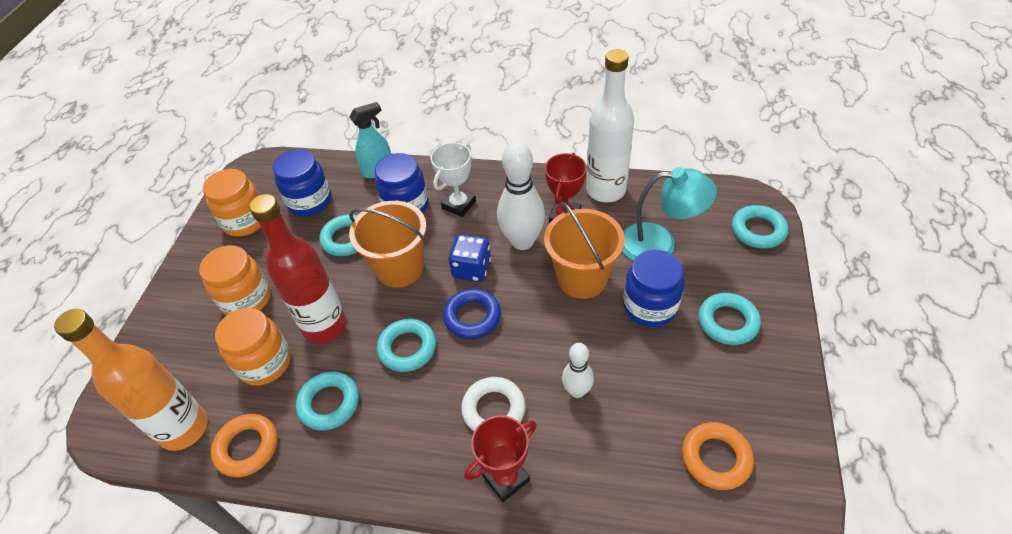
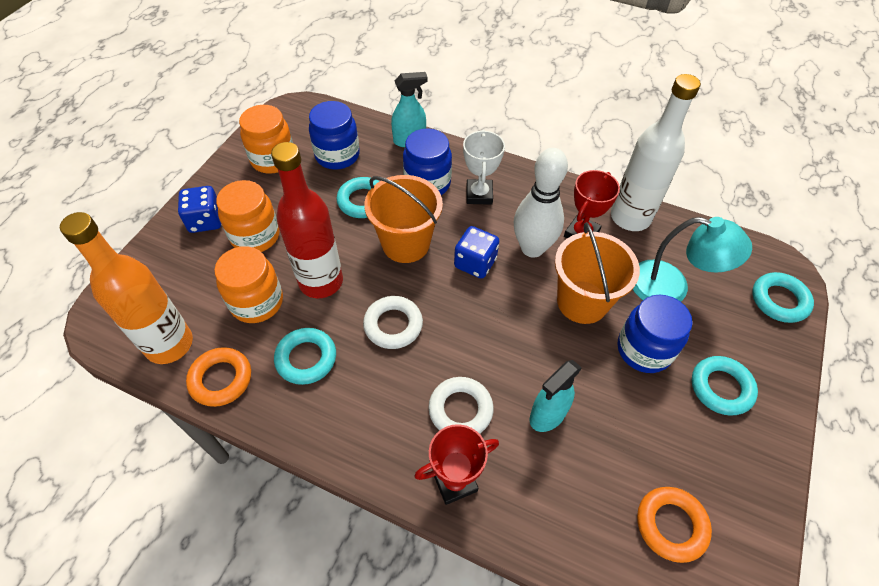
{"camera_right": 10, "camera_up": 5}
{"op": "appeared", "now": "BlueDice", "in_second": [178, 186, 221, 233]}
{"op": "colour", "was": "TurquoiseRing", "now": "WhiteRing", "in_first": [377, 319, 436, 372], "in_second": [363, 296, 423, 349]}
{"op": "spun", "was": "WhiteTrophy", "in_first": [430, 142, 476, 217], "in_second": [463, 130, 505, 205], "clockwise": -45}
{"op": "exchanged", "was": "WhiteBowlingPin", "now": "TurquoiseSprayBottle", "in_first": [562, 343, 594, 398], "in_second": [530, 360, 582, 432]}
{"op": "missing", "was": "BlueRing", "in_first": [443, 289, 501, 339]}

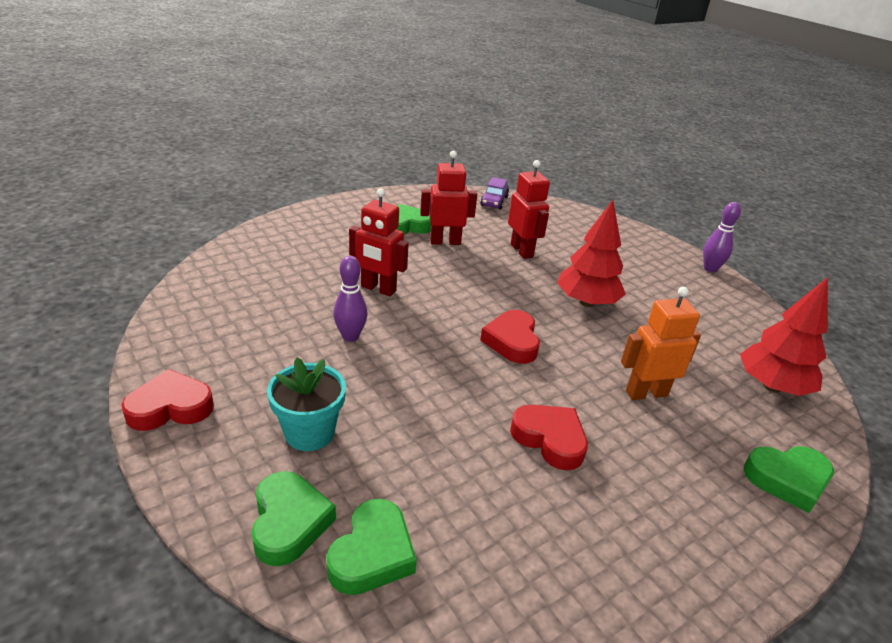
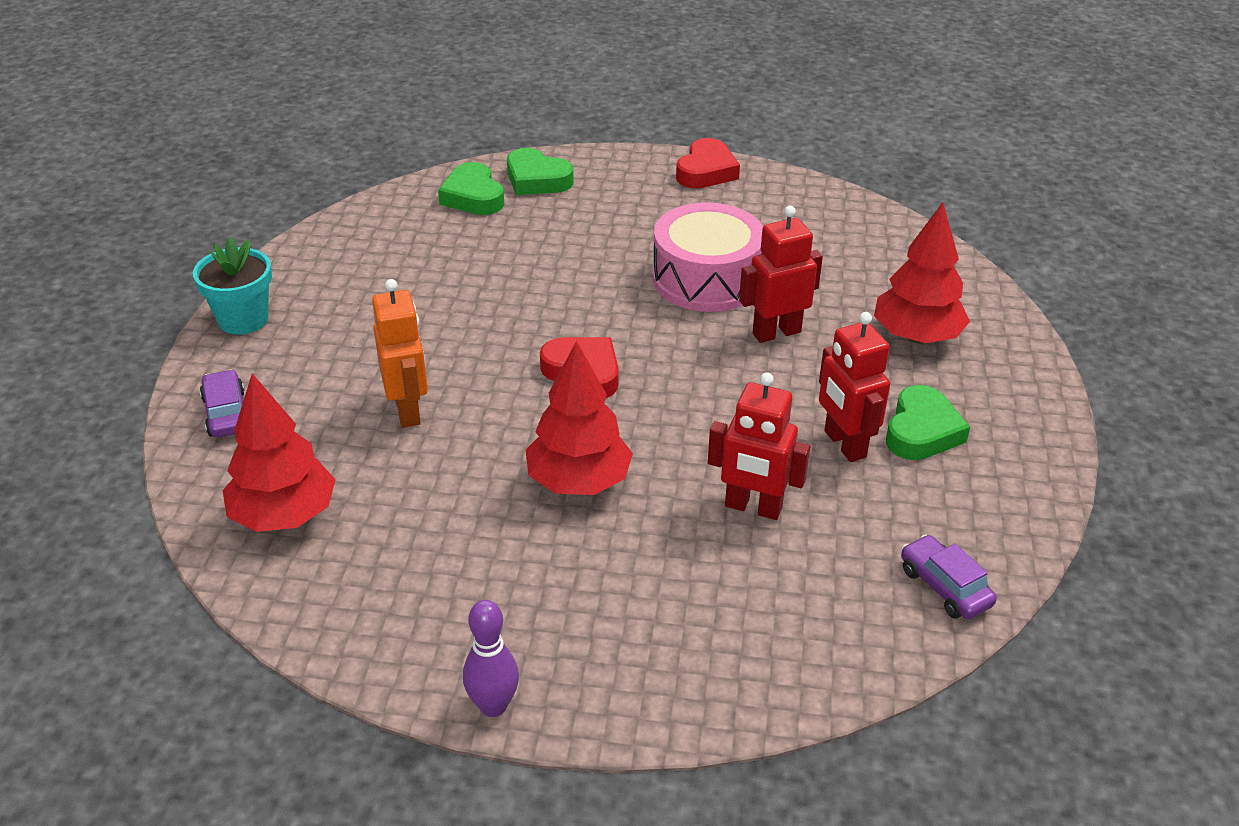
{"camera_right": 135, "camera_up": 5}
{"op": "relocated", "was": "TurquoiseFlowerPot", "in_first": [267, 357, 346, 451], "in_second": [193, 237, 272, 335]}
{"op": "exchanged", "was": "GreenHeart", "now": "PurpleCar", "in_first": [744, 446, 834, 513], "in_second": [200, 369, 245, 437]}
{"op": "spun", "was": "OrangeRobot", "in_first": [621, 287, 701, 400], "in_second": [372, 279, 428, 428], "clockwise": -45}
{"op": "exchanged", "was": "PurpleBowlingPin", "now": "PinkDrum", "in_first": [333, 256, 368, 342], "in_second": [653, 202, 763, 312]}
{"op": "spun", "was": "RedRobot", "in_first": [420, 151, 477, 245], "in_second": [819, 312, 890, 462], "clockwise": 120}
{"op": "appeared", "now": "RedTree", "in_second": [874, 202, 970, 343]}
{"op": "missing", "was": "RedHeart", "in_first": [510, 405, 588, 470]}

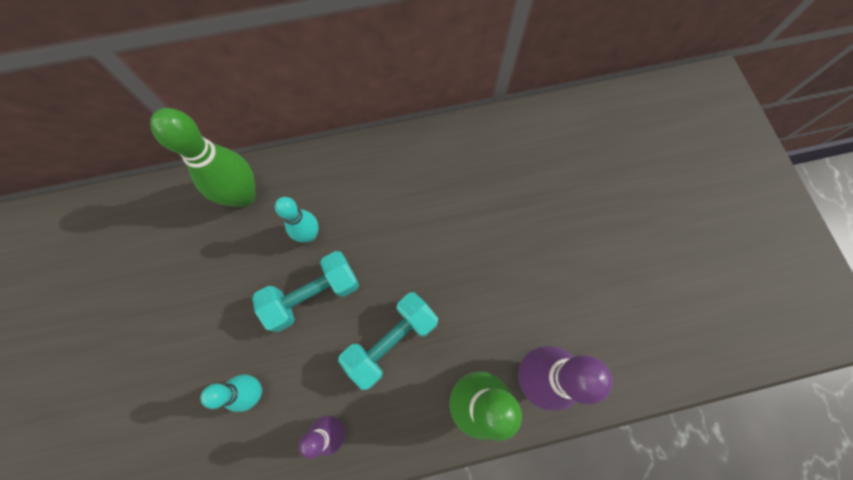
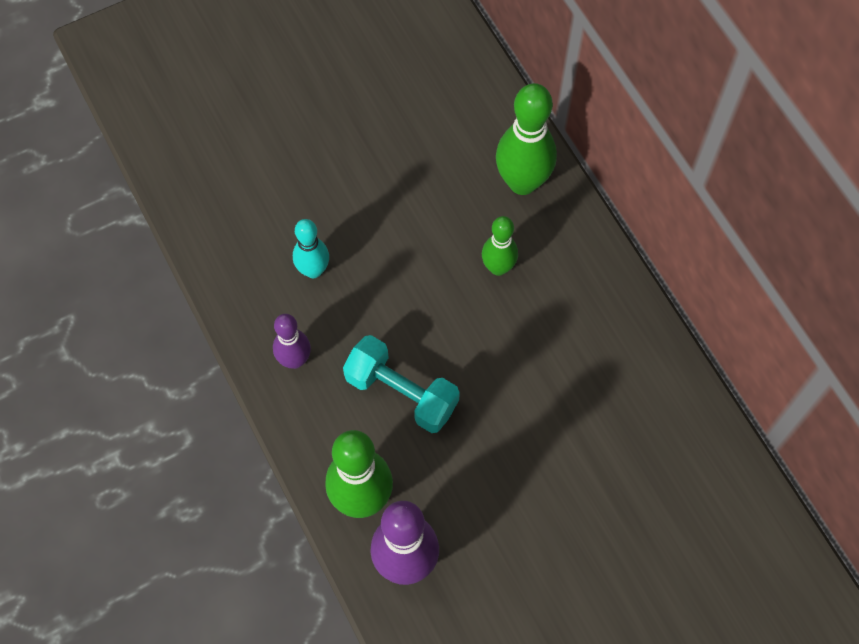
{"camera_right": 75, "camera_up": -5}
{"op": "colour", "was": "TurquoiseBowlingPin", "now": "GreenBowlingPin", "in_first": [275, 197, 319, 242], "in_second": [482, 216, 518, 276]}
{"op": "missing", "was": "TurquoiseDumbbell", "in_first": [252, 251, 359, 332]}

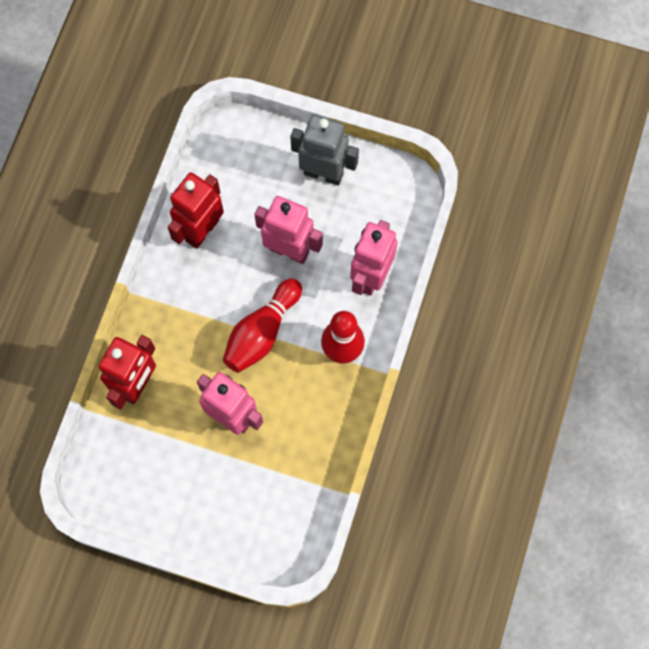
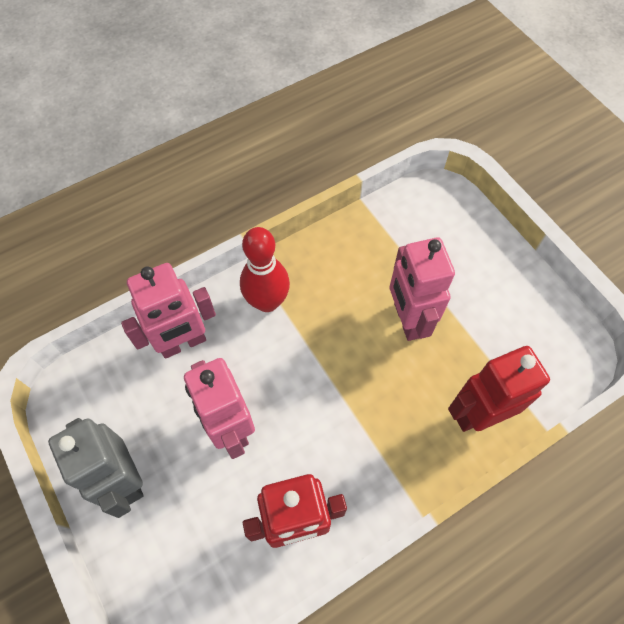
{"camera_right": -140, "camera_up": -10}
{"op": "missing", "was": "RedBowlingPin", "in_first": [223, 278, 302, 373]}

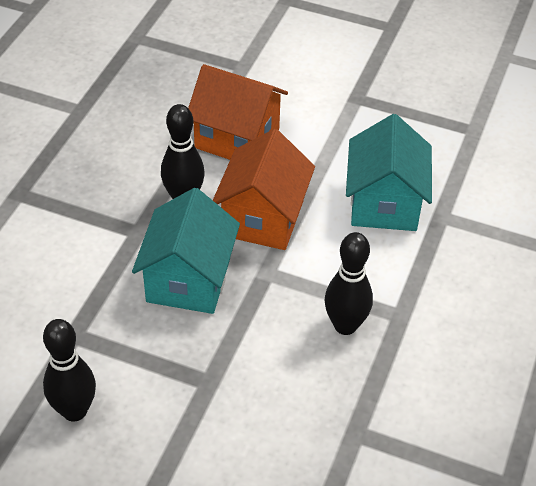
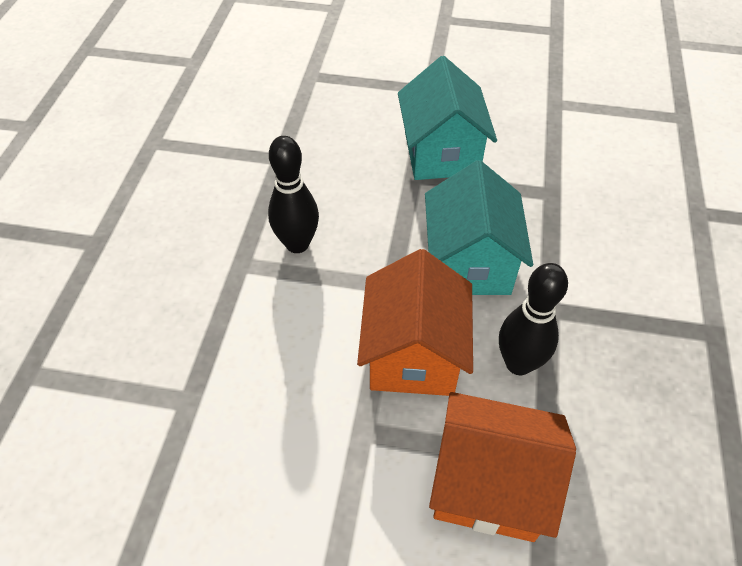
{"camera_right": 170, "camera_up": 5}
{"op": "relocated", "was": "TurquoiseHouse", "in_first": [346, 114, 432, 231], "in_second": [398, 56, 497, 180]}
{"op": "missing", "was": "BlackBowlingPin", "in_first": [43, 319, 96, 421]}

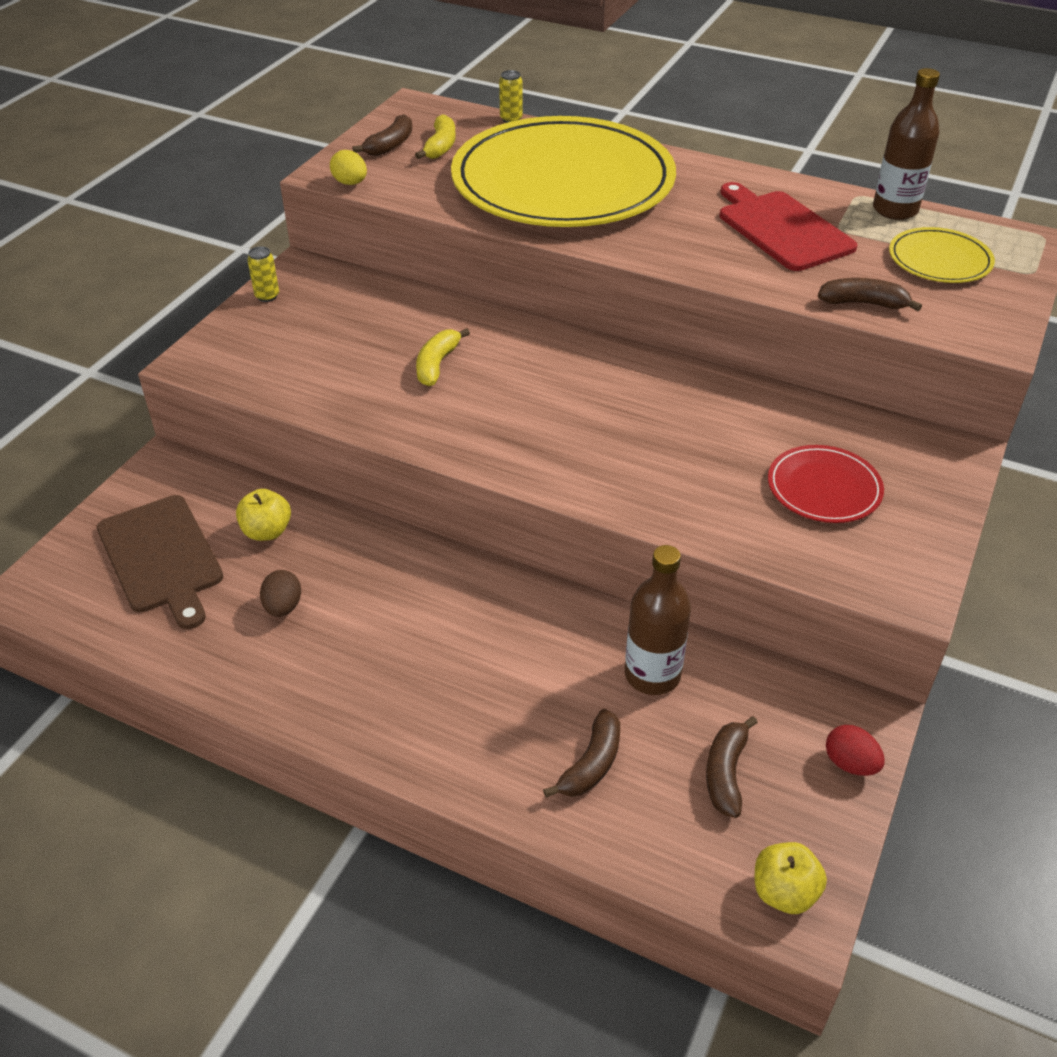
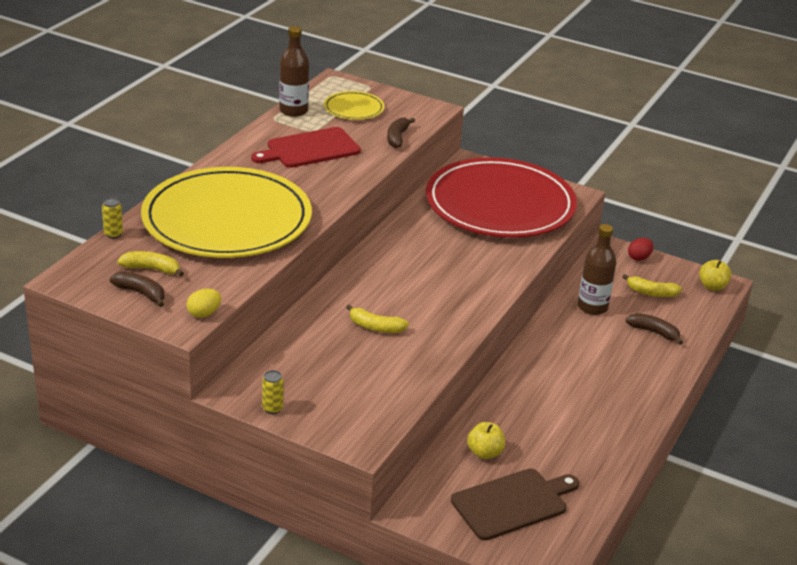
{"camera_right": -90, "camera_up": -10}
{"op": "size", "was": "RedPlate", "in_first": [768, 445, 884, 523], "in_second": [426, 157, 577, 238], "ratio": 2.4}
{"op": "colour", "was": "BrownBanana", "now": "YellowBanana", "in_first": [706, 716, 758, 818], "in_second": [622, 274, 682, 297]}
{"op": "missing", "was": "BrownEgg", "in_first": [260, 570, 301, 617]}

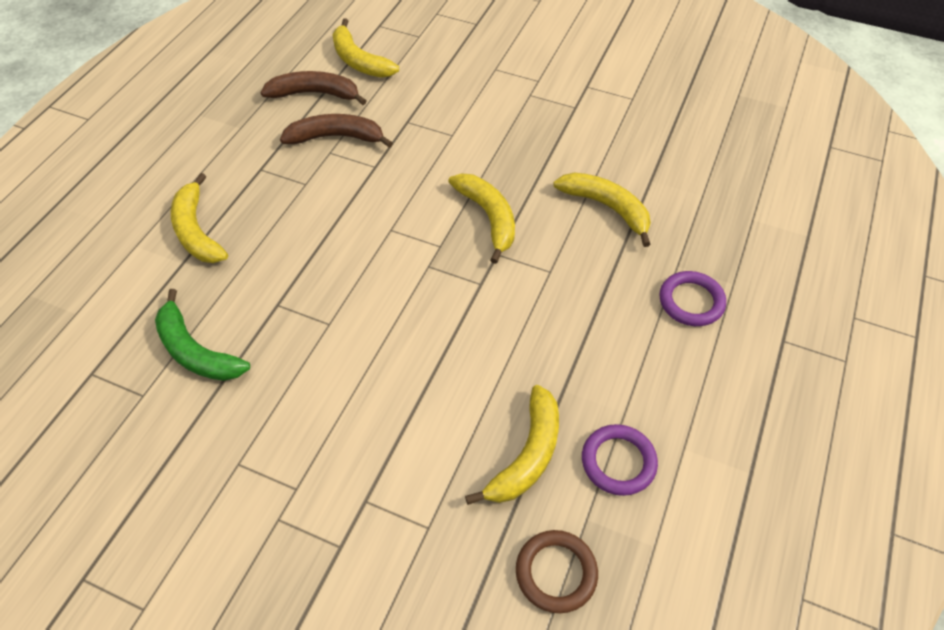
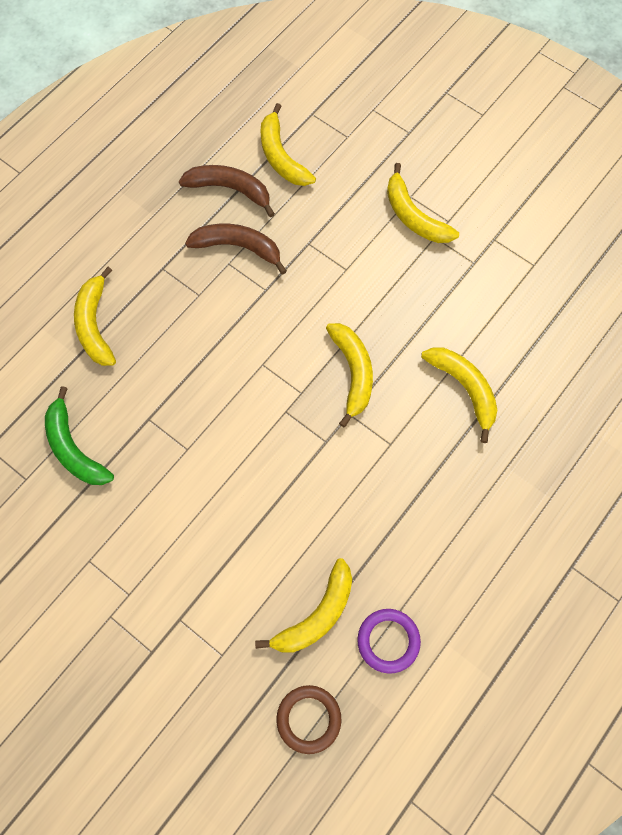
{"camera_right": 15, "camera_up": 15}
{"op": "appeared", "now": "YellowBanana", "in_second": [387, 163, 459, 243]}
{"op": "missing", "was": "PurpleRing", "in_first": [659, 271, 726, 326]}

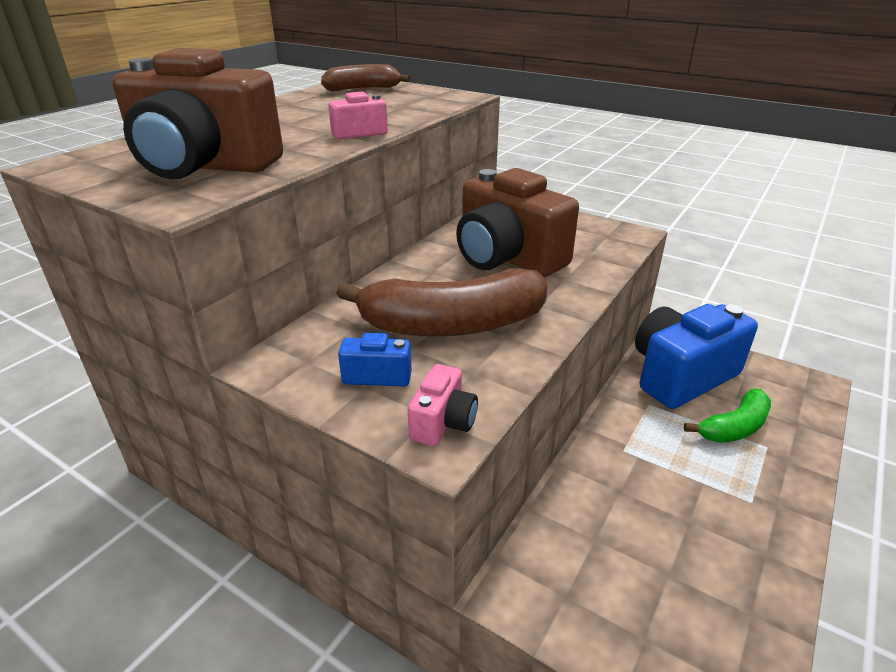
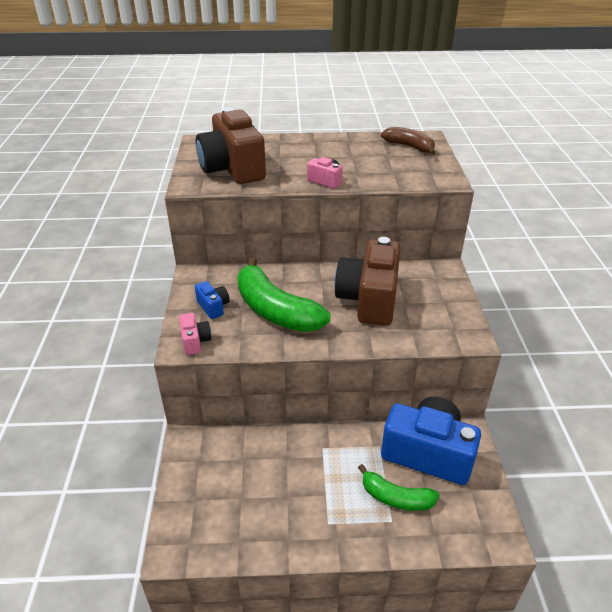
{"camera_right": 55, "camera_up": 5}
{"op": "spun", "was": "PinkCamera", "in_first": [408, 364, 478, 446], "in_second": [179, 313, 211, 355], "clockwise": -90}
{"op": "colour", "was": "BrownBanana", "now": "GreenBanana", "in_first": [336, 268, 548, 337], "in_second": [237, 258, 330, 332]}

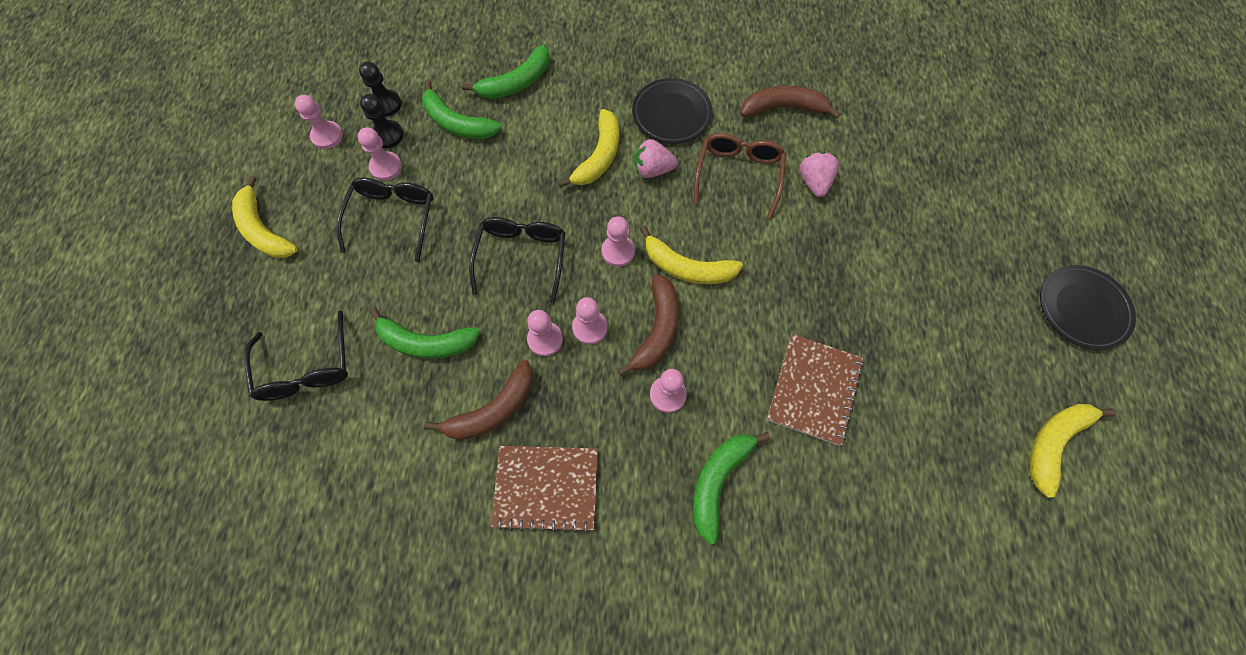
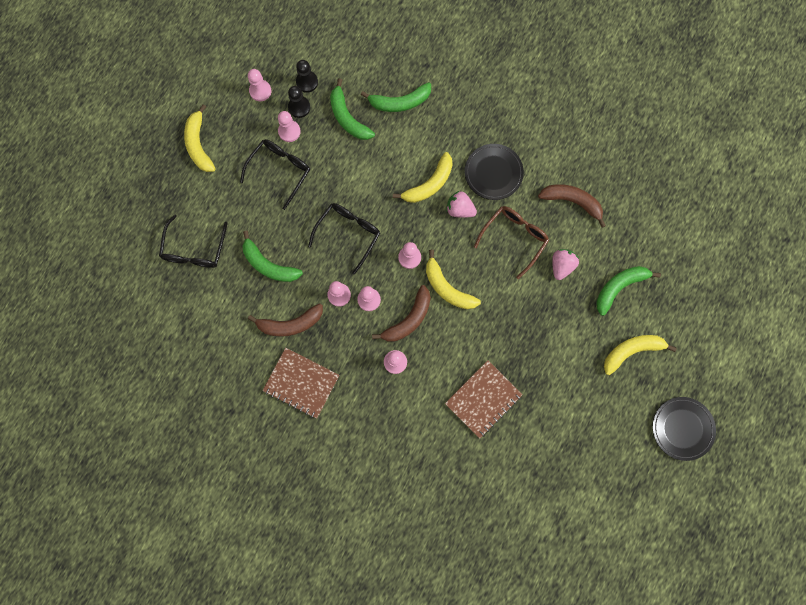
{"camera_right": 25, "camera_up": 10}
{"op": "relocated", "was": "GreenBanana", "in_first": [693, 432, 770, 545], "in_second": [596, 266, 661, 316]}
{"op": "relocated", "was": "YellowBanana", "in_first": [1030, 404, 1117, 498], "in_second": [604, 335, 677, 375]}

